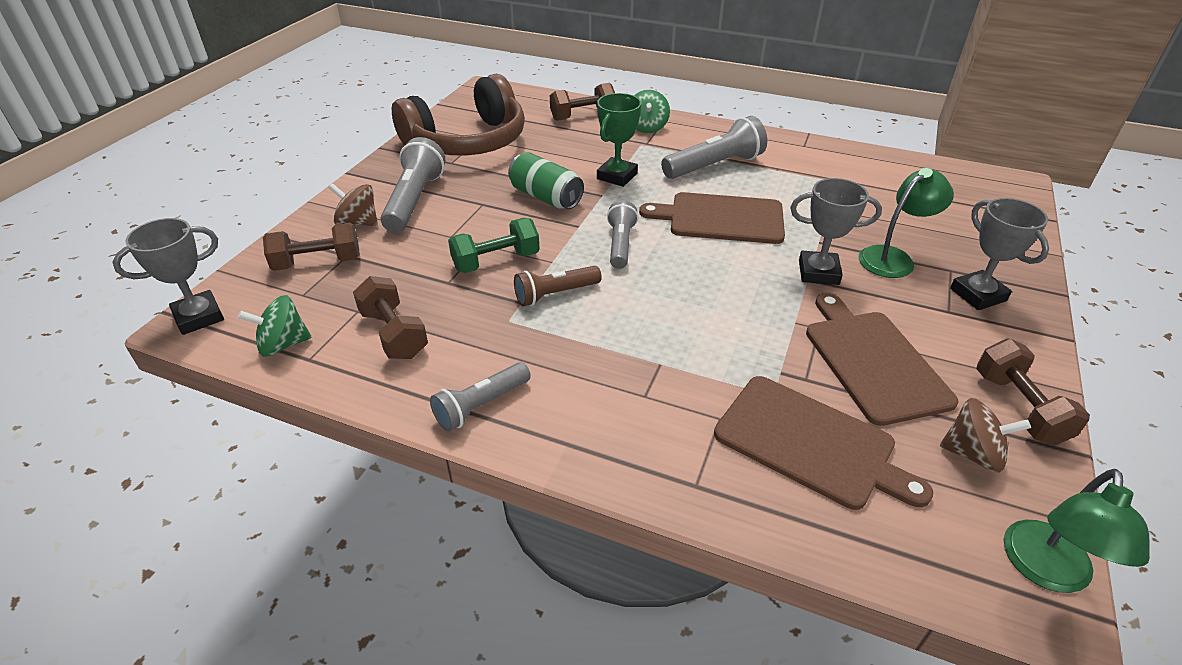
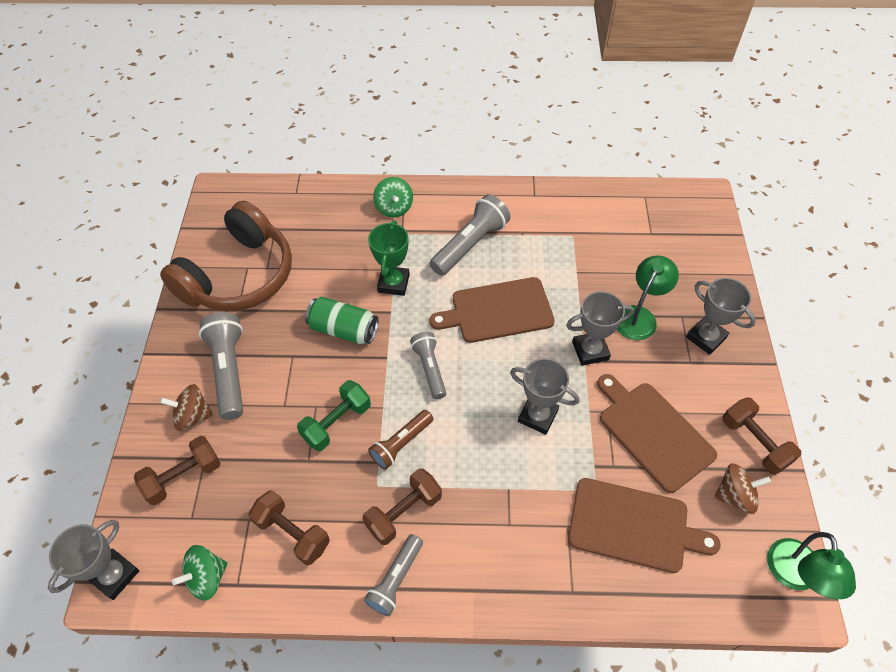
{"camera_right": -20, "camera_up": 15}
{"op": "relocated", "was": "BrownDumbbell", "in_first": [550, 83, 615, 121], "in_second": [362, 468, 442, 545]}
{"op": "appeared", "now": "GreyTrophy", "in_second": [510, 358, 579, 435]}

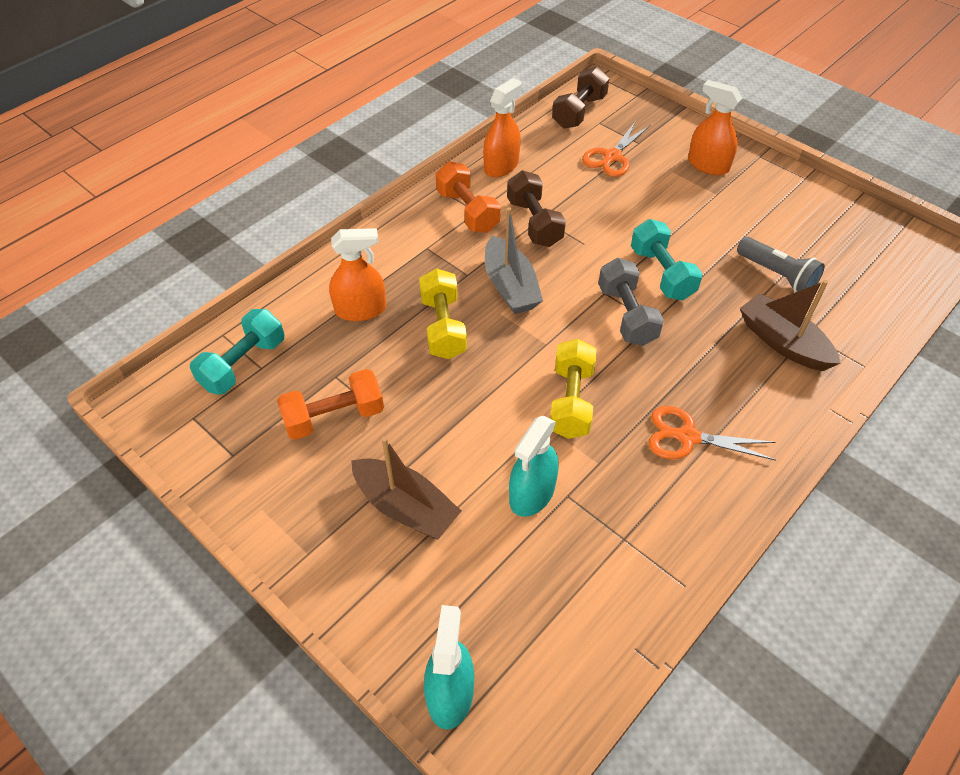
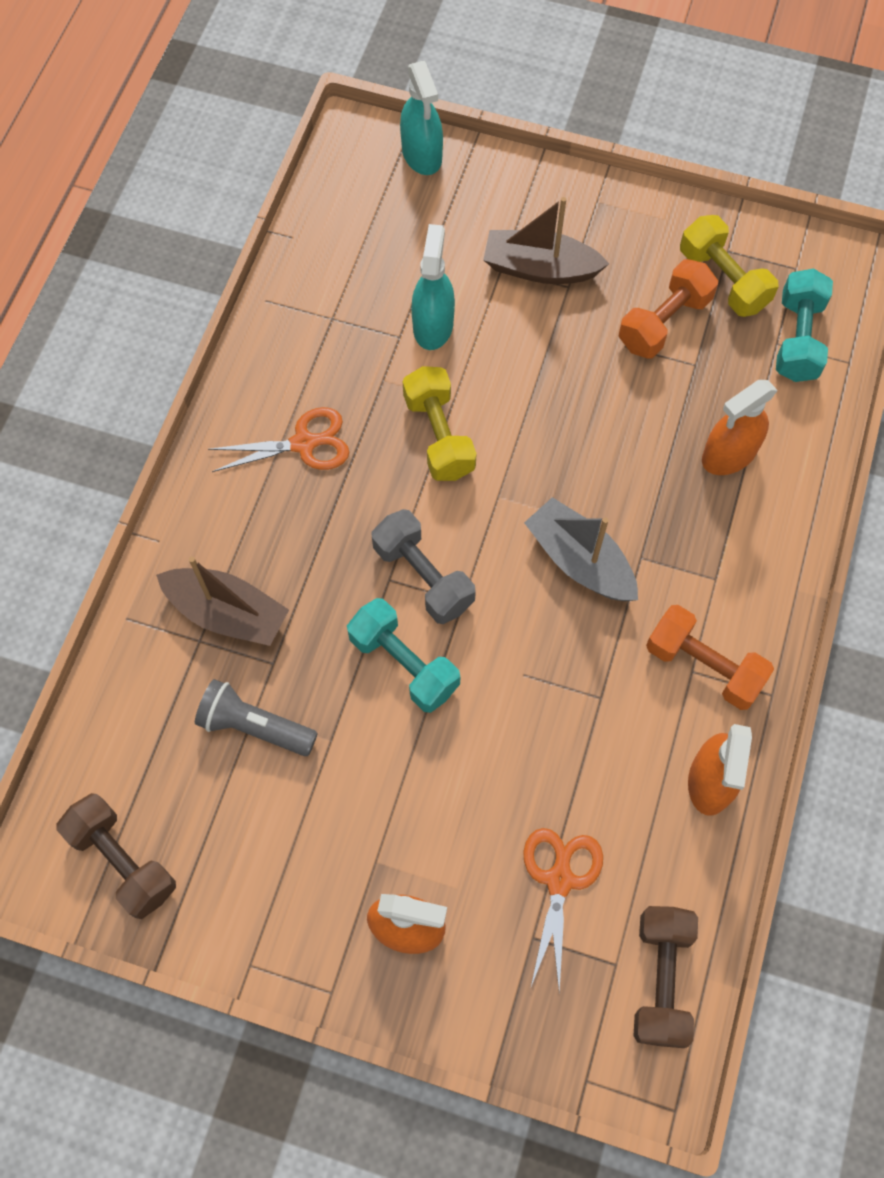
{"camera_right": 155, "camera_up": 15}
{"op": "relocated", "was": "BrownDumbbell", "in_first": [507, 171, 566, 247], "in_second": [56, 793, 176, 919]}
{"op": "relocated", "was": "YellowDumbbell", "in_first": [419, 268, 467, 359], "in_second": [680, 215, 778, 317]}

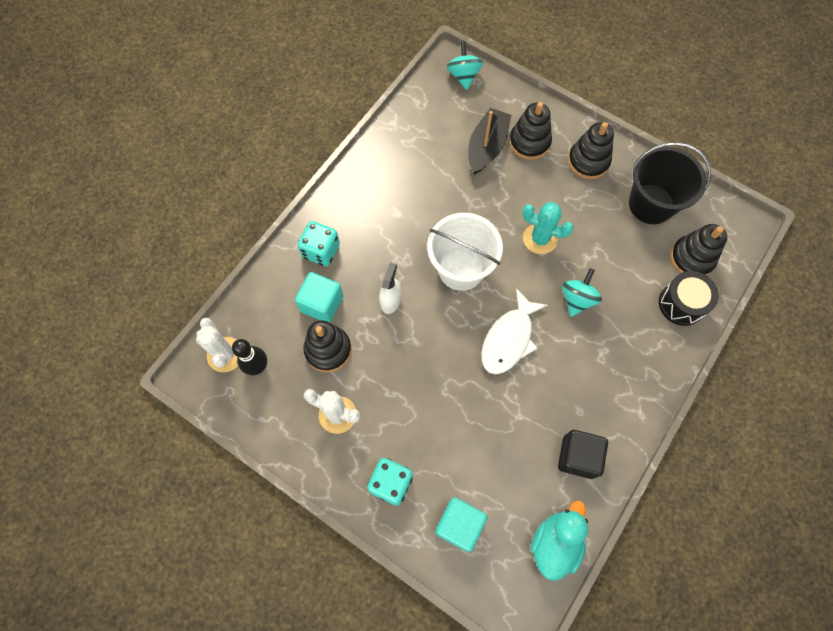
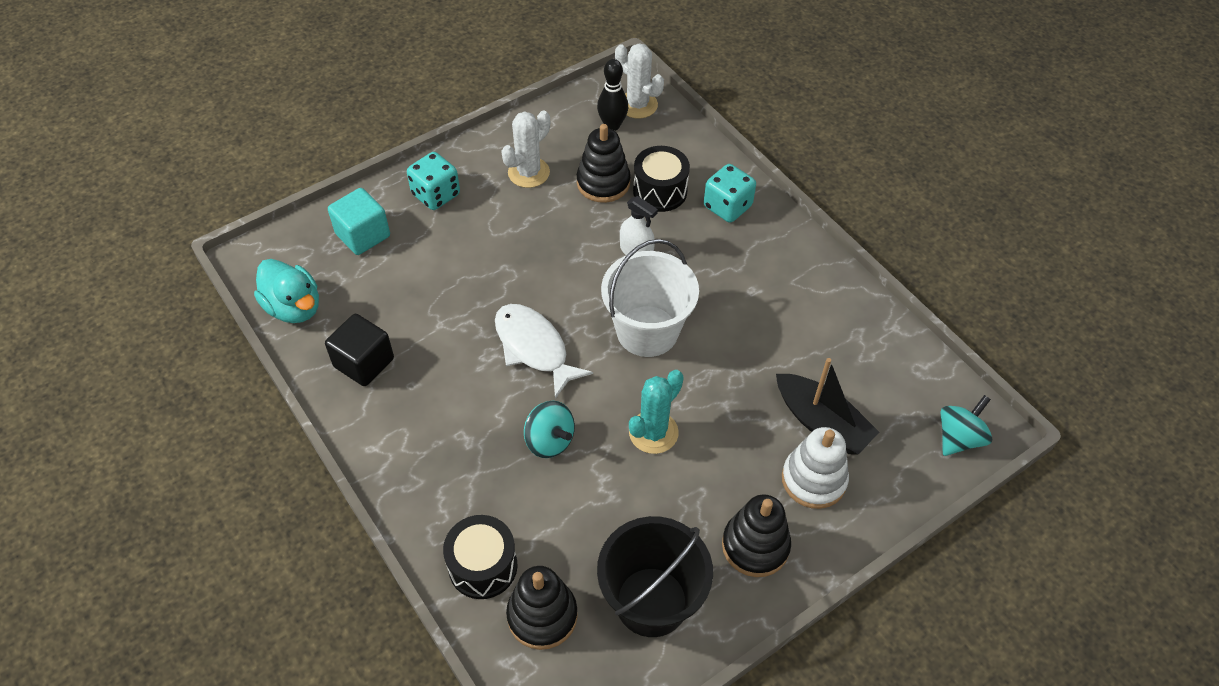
{"camera_right": 110, "camera_up": -15}
{"op": "spun", "was": "WhiteCactus", "in_first": [196, 318, 238, 372], "in_second": [615, 43, 664, 119], "clockwise": 45}
{"op": "exchanged", "was": "TurquoiseCube", "now": "BlackDrum", "in_first": [295, 272, 343, 323], "in_second": [633, 146, 690, 212]}
{"op": "colour", "was": "BlackStackingToy", "now": "WhiteStackingToy", "in_first": [509, 102, 552, 160], "in_second": [782, 427, 849, 509]}
{"op": "spun", "was": "TurquoiseSpinningTop", "in_first": [447, 41, 483, 90], "in_second": [940, 395, 992, 456], "clockwise": -60}

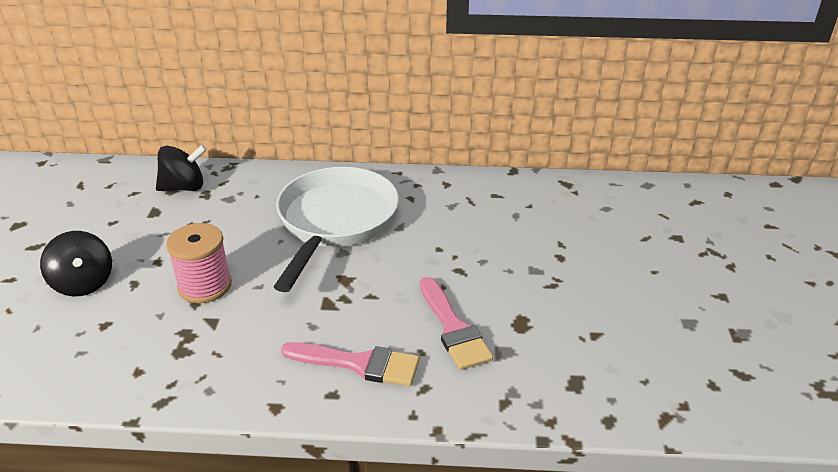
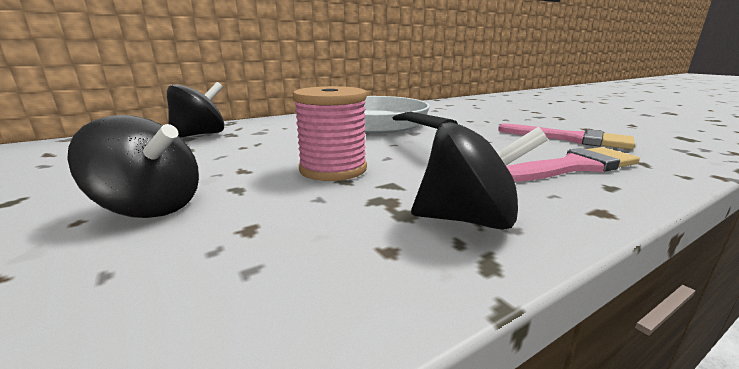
{"camera_right": -35, "camera_up": -15}
{"op": "appeared", "now": "BlackSpinningTop", "in_second": [411, 122, 548, 230]}

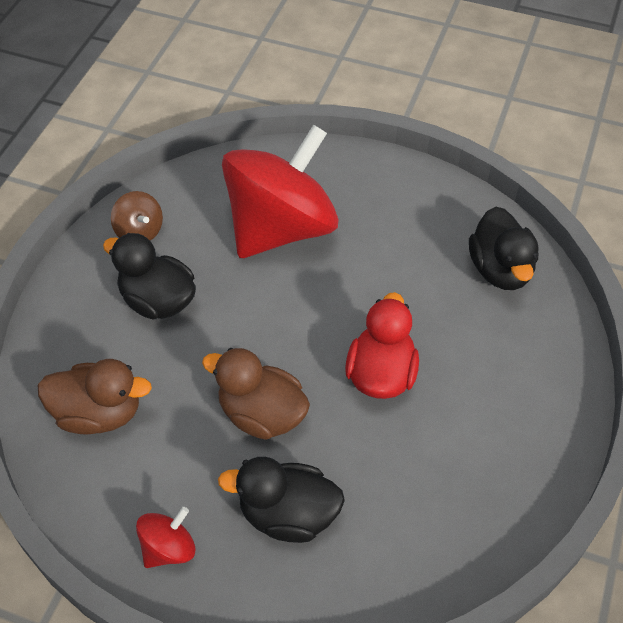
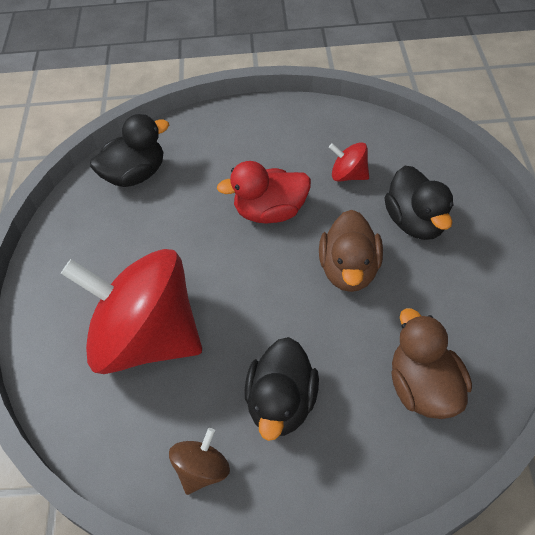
{"camera_right": -110, "camera_up": 0}
{"op": "relocated", "was": "RedSpinningTop", "in_first": [136, 507, 195, 568], "in_second": [329, 142, 369, 182]}

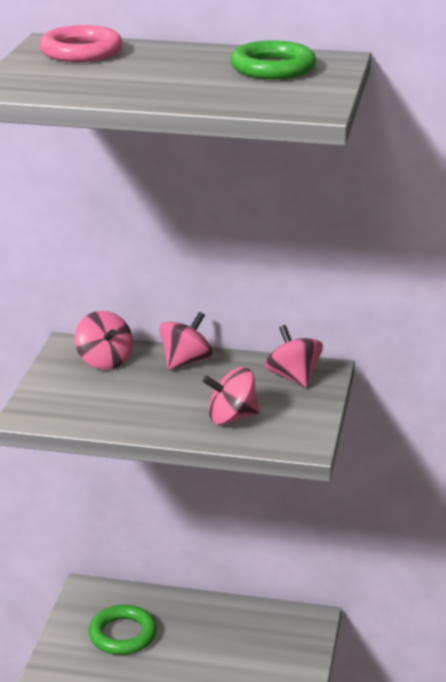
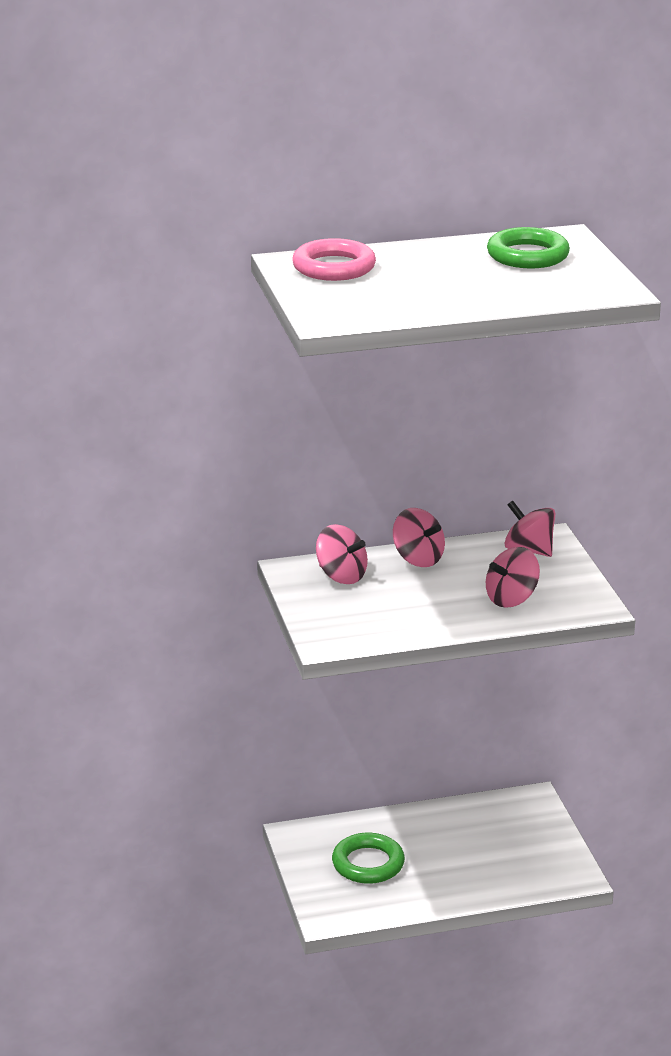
{"camera_right": -25, "camera_up": 0}
{"op": "spun", "was": "PinkSpinningTop", "in_first": [159, 312, 213, 370], "in_second": [393, 508, 445, 567], "clockwise": 120}

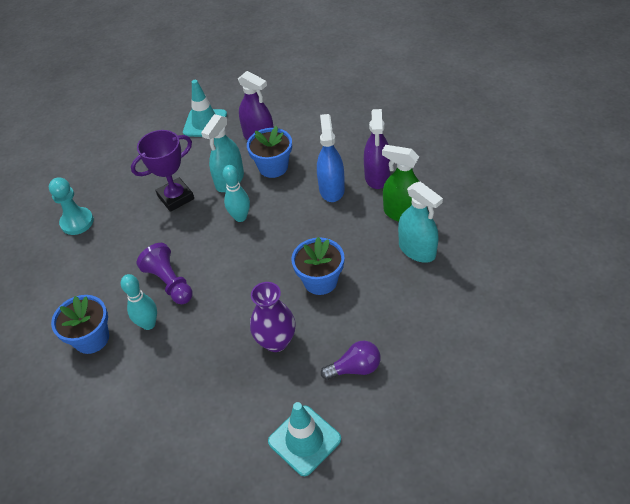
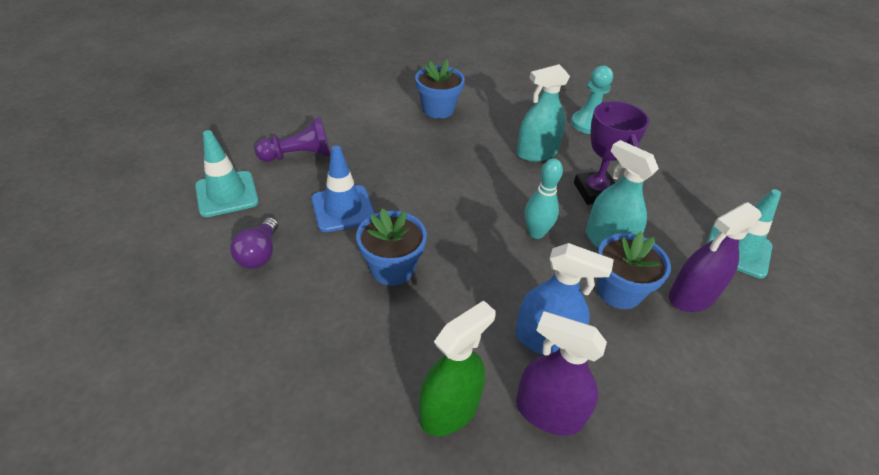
{"camera_right": 105, "camera_up": -5}
{"op": "relocated", "was": "PurplePawn", "in_first": [137, 243, 193, 304], "in_second": [255, 117, 331, 162]}
{"op": "exchanged", "was": "PurpleVase", "now": "BlueTrafficCone", "in_first": [250, 282, 296, 352], "in_second": [311, 146, 375, 232]}
{"op": "relocated", "was": "TurquoiseSprayBottle", "in_first": [398, 182, 443, 263], "in_second": [517, 64, 570, 162]}
{"op": "missing", "was": "TurquoiseBowlingPin", "in_first": [121, 274, 157, 330]}

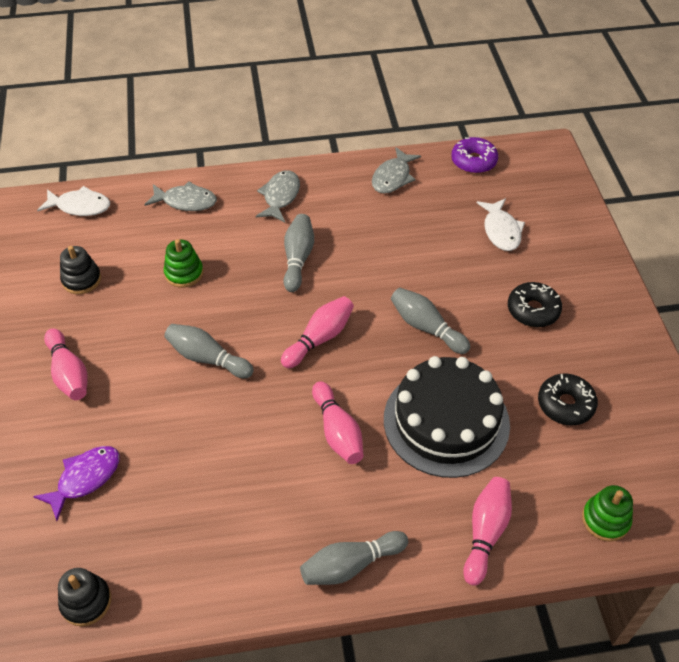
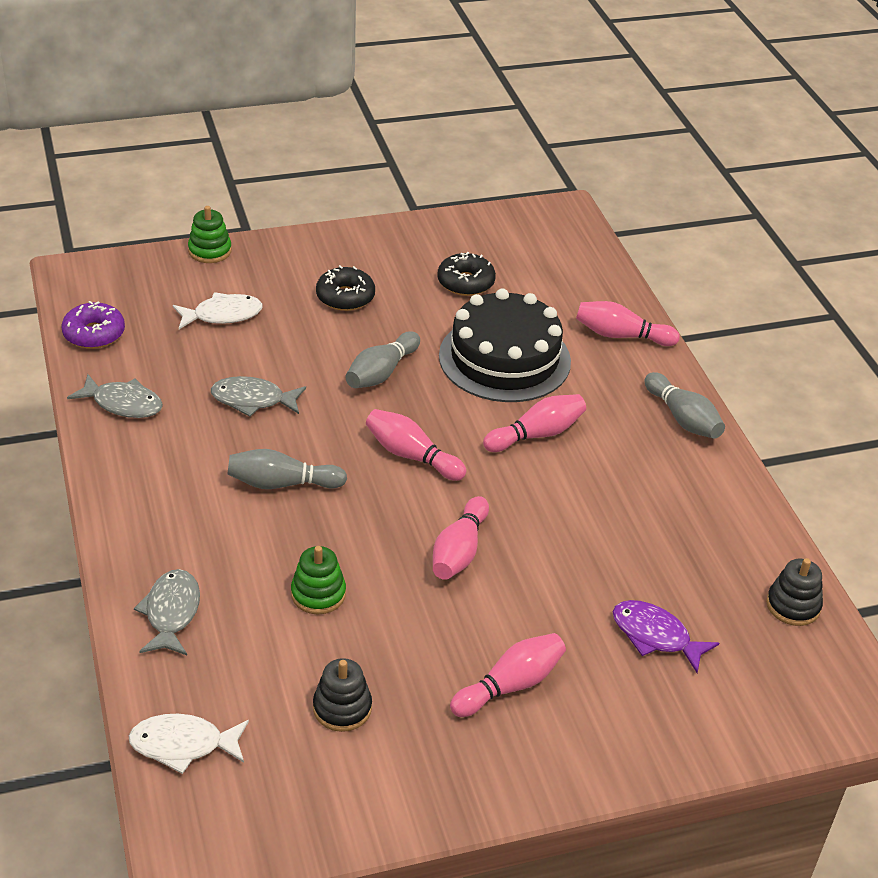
{"camera_right": -100, "camera_up": -10}
{"op": "spun", "was": "WhiteFish", "in_first": [37, 186, 110, 216], "in_second": [129, 714, 249, 774], "clockwise": -90}
{"op": "relocated", "was": "GreenStackingToy", "in_first": [582, 485, 633, 542], "in_second": [188, 206, 232, 263]}
{"op": "relocated", "was": "GreyFish", "in_first": [256, 170, 300, 222], "in_second": [211, 376, 306, 417]}
{"op": "colour", "was": "GreyBowlingPin", "now": "PinkBowlingPin", "in_first": [164, 324, 254, 378], "in_second": [433, 496, 489, 580]}

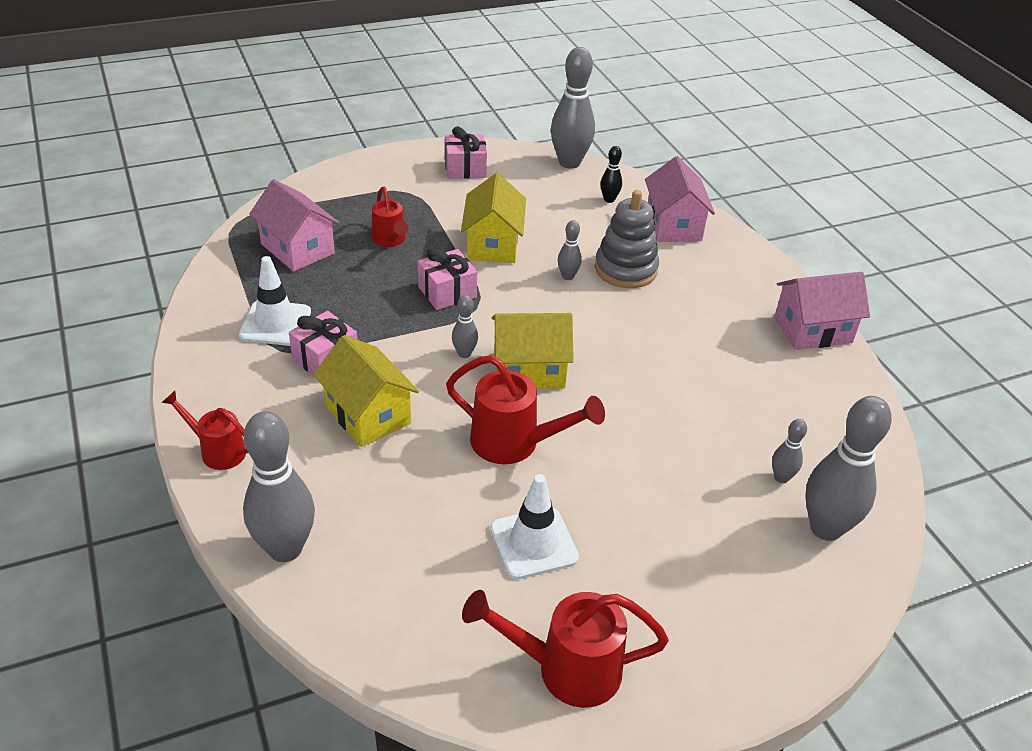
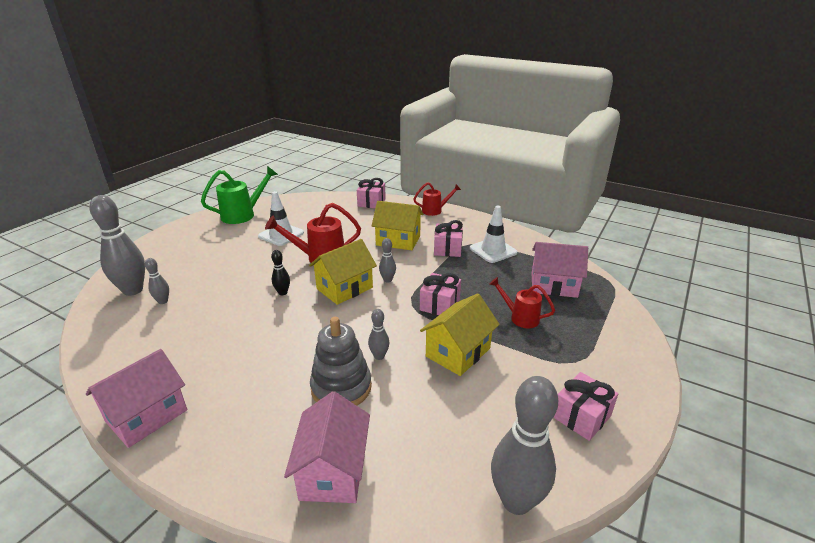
{"camera_right": 145, "camera_up": -10}
{"op": "colour", "was": "RedWateringCan", "now": "GreenWateringCan", "in_first": [462, 590, 669, 708], "in_second": [201, 166, 278, 224]}
{"op": "relocated", "was": "BlackBowlingPin", "in_first": [600, 146, 622, 203], "in_second": [271, 250, 290, 295]}
{"op": "spun", "was": "PinkHouse", "in_first": [645, 156, 715, 242], "in_second": [284, 391, 370, 503], "clockwise": 45}
{"op": "exchanged", "was": "GreyBowlingPin", "now": "PinkGift", "in_first": [243, 411, 315, 562], "in_second": [357, 178, 386, 208]}
{"op": "spun", "was": "YellowHouse", "in_first": [461, 173, 526, 263], "in_second": [420, 293, 500, 376], "clockwise": 75}

